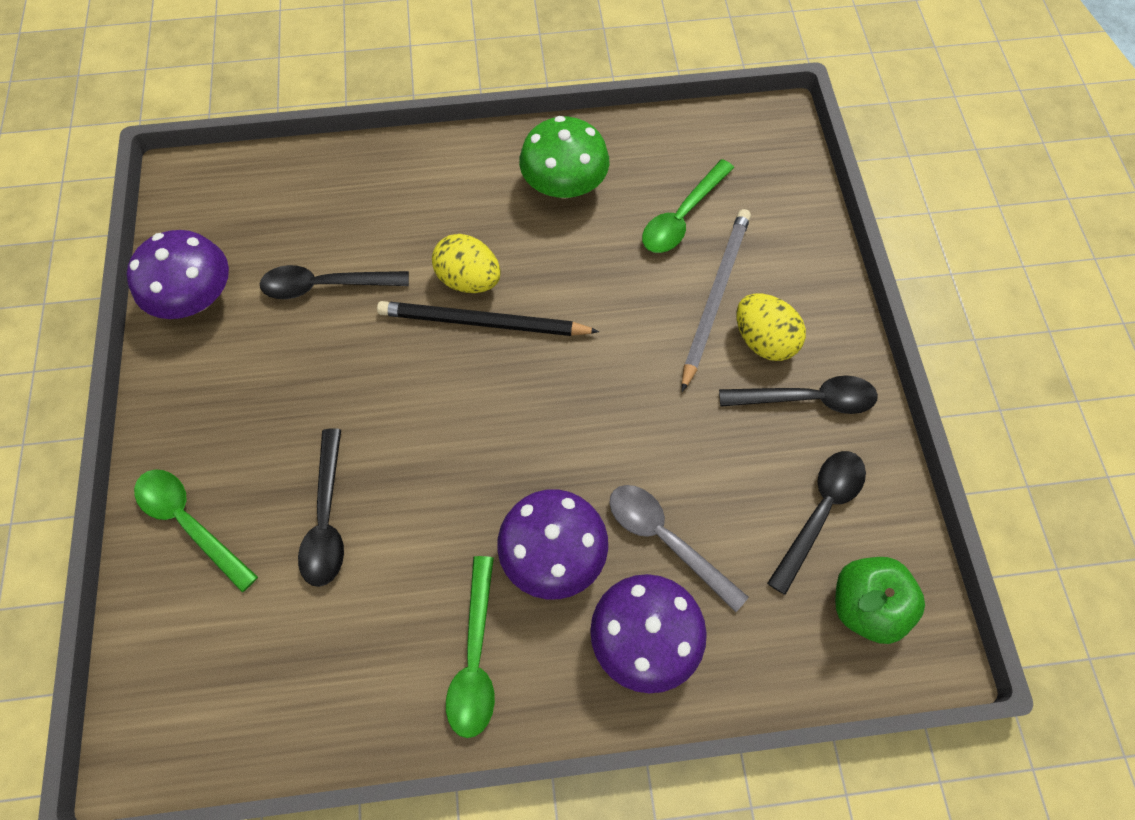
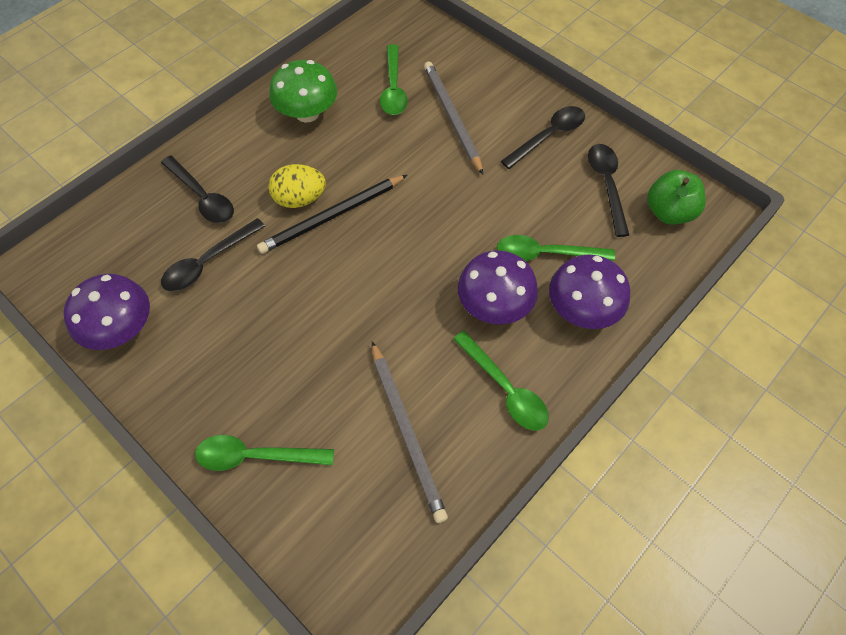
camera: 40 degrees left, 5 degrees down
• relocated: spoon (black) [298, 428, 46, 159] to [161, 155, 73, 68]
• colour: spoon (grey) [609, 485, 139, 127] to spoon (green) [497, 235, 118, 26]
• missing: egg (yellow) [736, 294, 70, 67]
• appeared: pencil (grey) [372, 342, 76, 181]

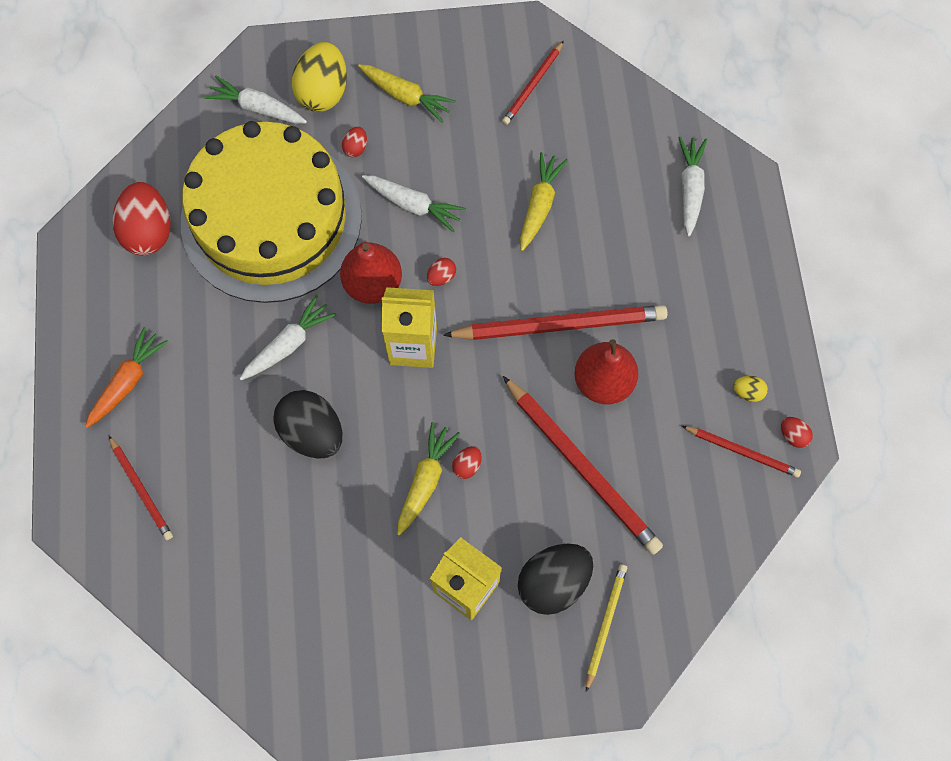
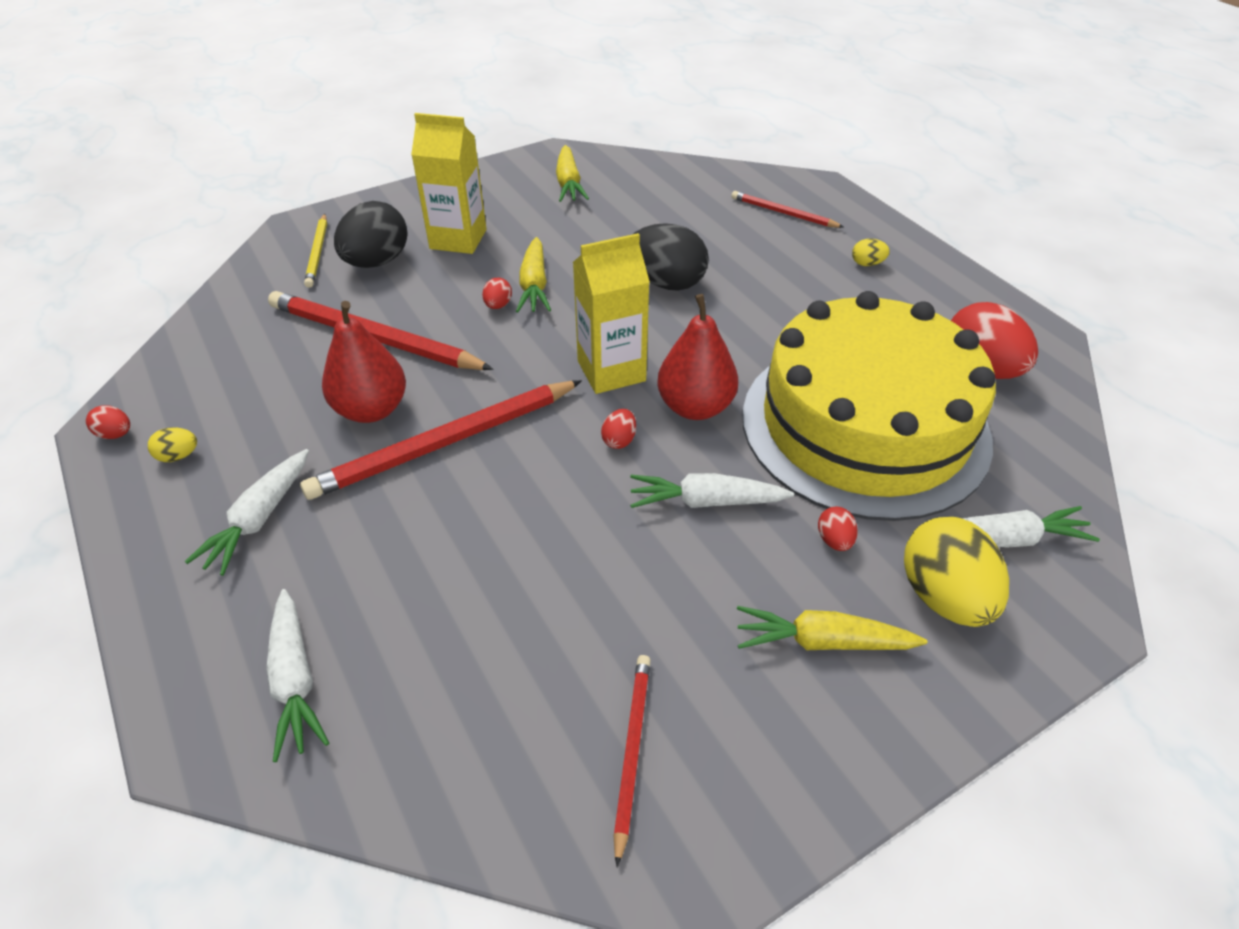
camera: 155 degrees right, 25 degrees down
• exchanged: carrot (orange) [85, 327, 83, 101] to egg (yellow) [852, 238, 38, 28]
• relocated: carrot (white) [240, 295, 96, 85] to [185, 449, 124, 127]
• relocated: carrot (yellow) [520, 152, 48, 99] to [556, 145, 33, 57]
• missing: pencil (red) [682, 426, 119, 51]

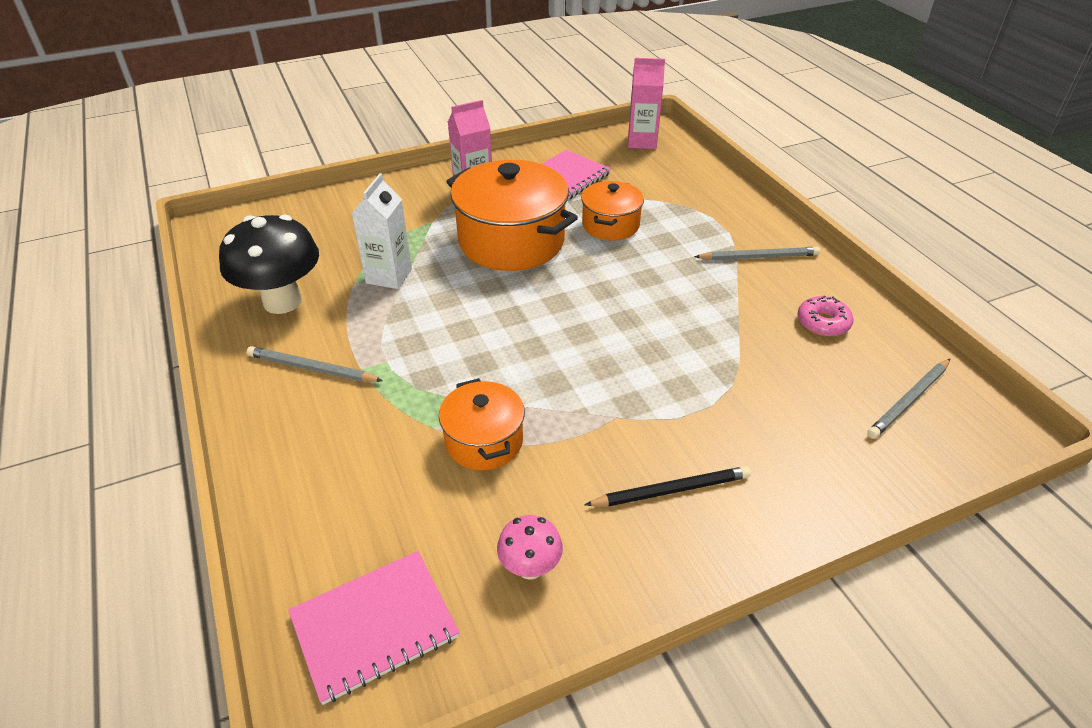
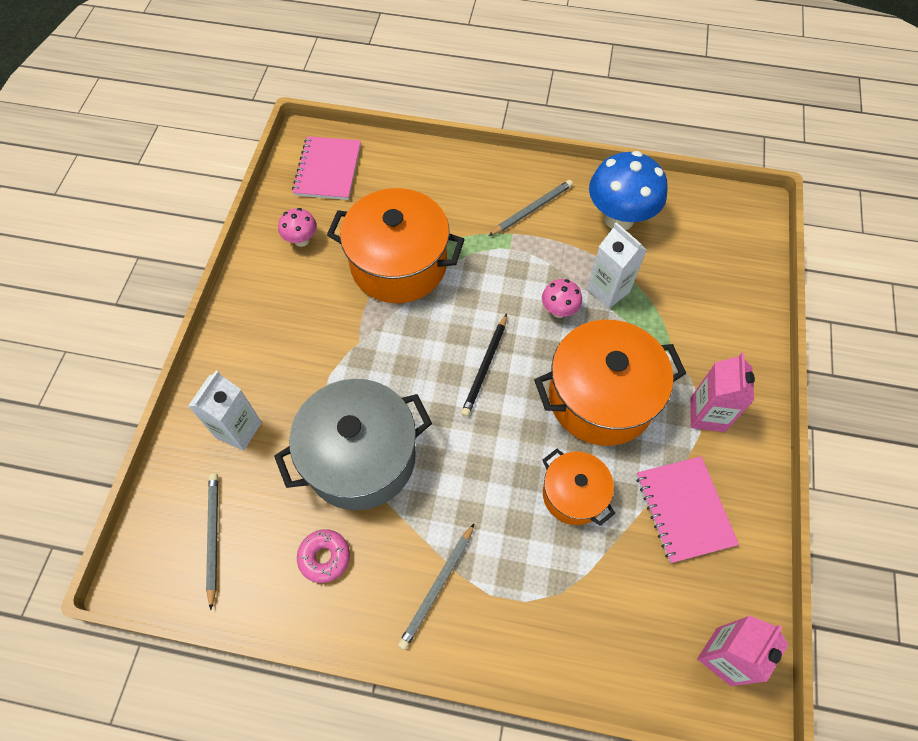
camera: 125 degrees right, 20 degrees up
• colour: mushroom (black) [219, 214, 100, 100] to mushroom (blue) [589, 151, 78, 79]
• size: pot (orange) [439, 378, 86, 92] = [327, 188, 138, 115] x1.79
• relocated: pencil (black) [584, 466, 167, 41] to [461, 314, 46, 103]
• appeared: carton (white) [188, 370, 74, 81]
• appeared: pot (grey) [274, 379, 158, 131]
• appeared: mushroom (pink) [542, 279, 40, 39]

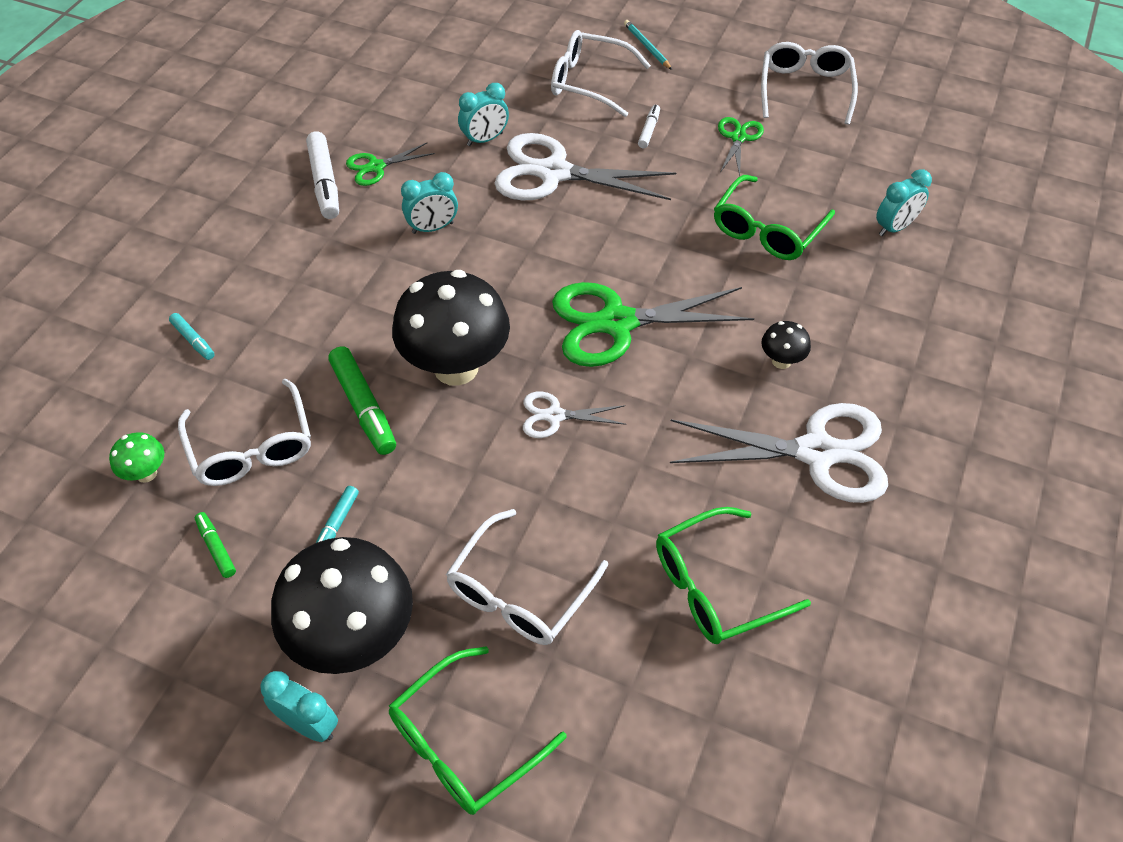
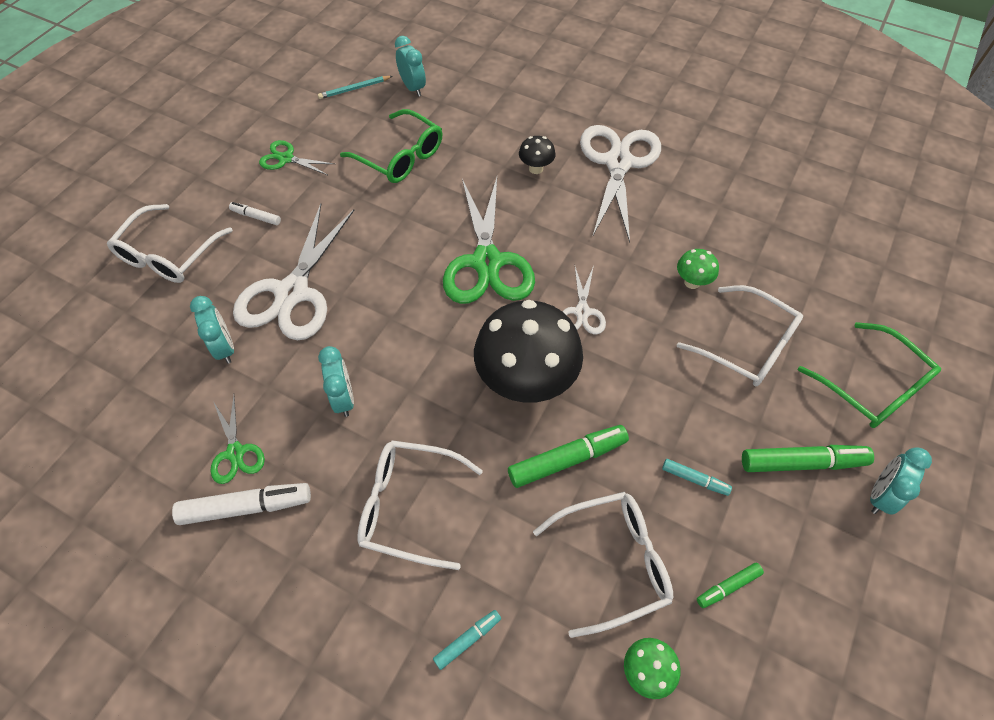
camera: 85 degrees left, 5 degrees up
• exchanged: mushroom (black) [271, 537, 142, 137] to marker (green) [742, 445, 132, 27]
• relocated: pencil (turquoise) [624, 20, 48, 50] to [318, 76, 74, 23]
• missing: glasses (green) [656, 507, 155, 137]
• relocated: glasses (white) [761, 42, 97, 83] to [357, 440, 126, 130]
• appeared: mushroom (green) [677, 249, 42, 40]

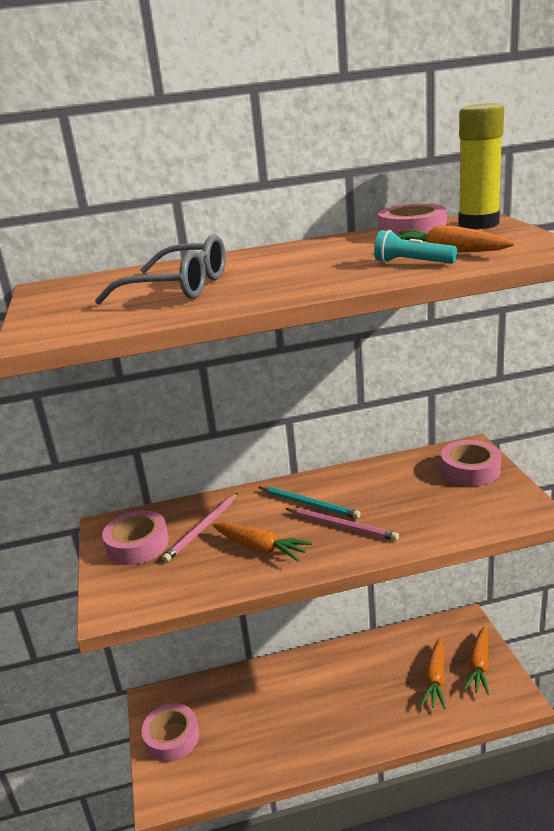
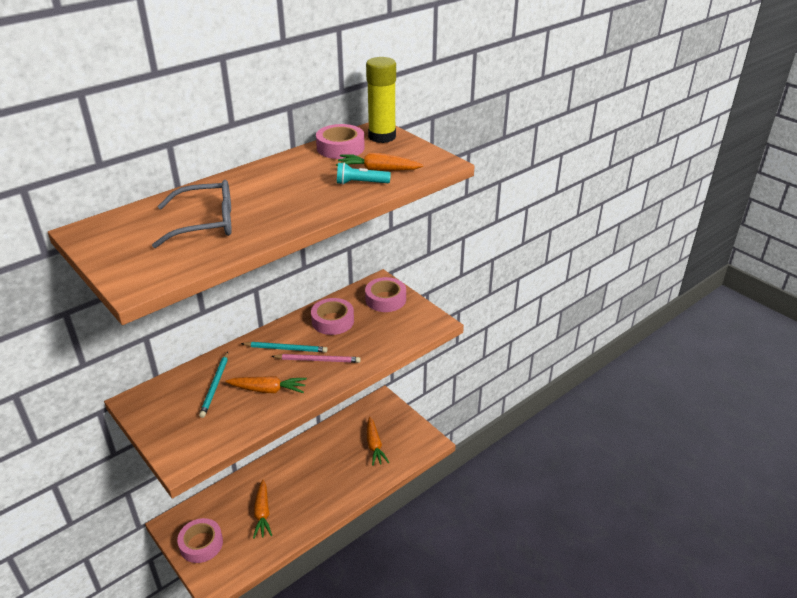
camera: 30 degrees left, 10 degrees up
• relocated: tape (pink) [102, 510, 67, 55] to [311, 298, 43, 37]
• colour: pencil (pink) [162, 493, 76, 69] to pencil (turquoise) [199, 352, 29, 66]
• relocated: carrot (orange) [464, 626, 25, 69] to [253, 480, 19, 59]

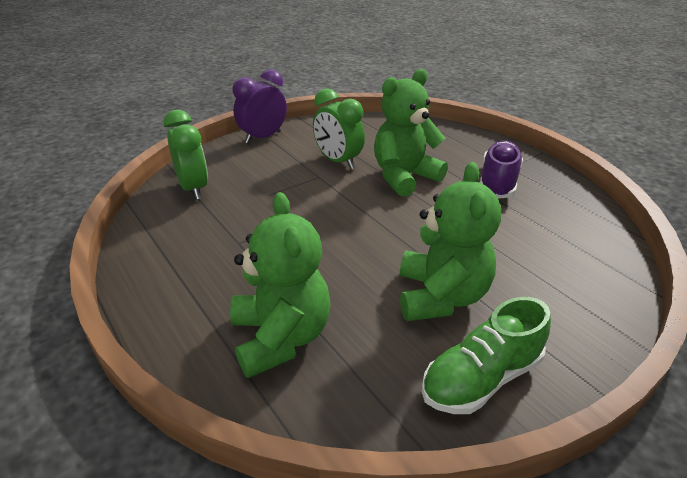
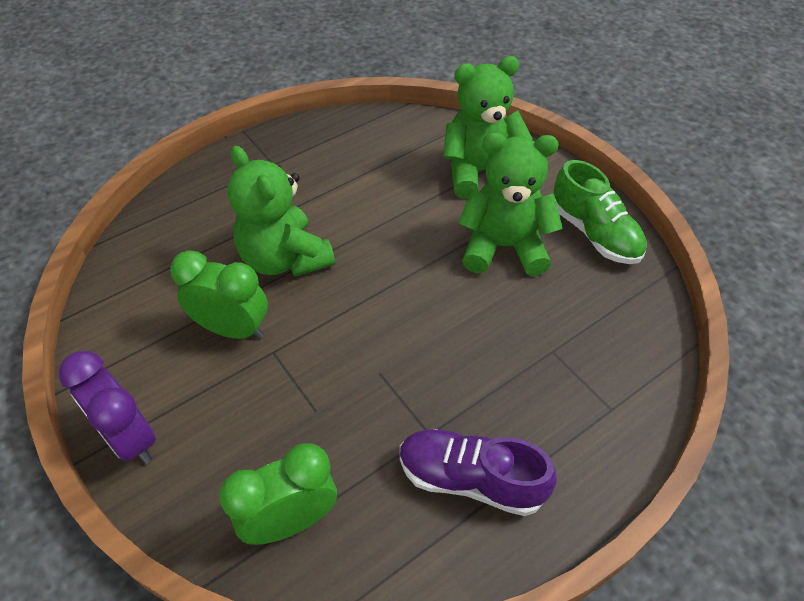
camera: 90 degrees left, 15 degrees up
• relocated: teddy bear (green) [230, 192, 101, 186] to [443, 56, 90, 143]
• spun: clock (green) [313, 88, 52, 81] = [170, 250, 98, 89] 120 degrees counterclockwise
• relocated: shoe (purple) [480, 140, 43, 59] to [400, 429, 157, 87]

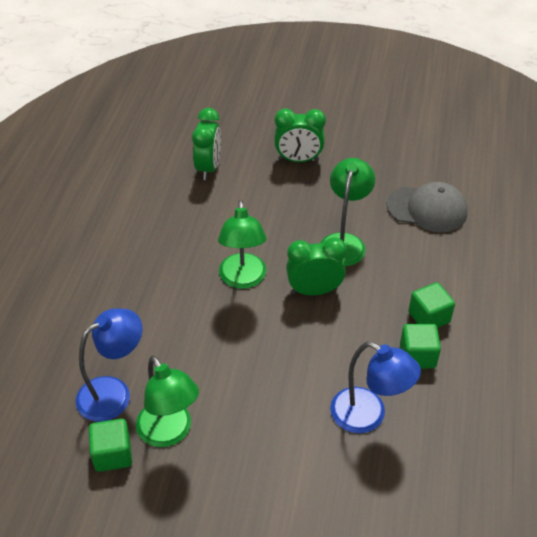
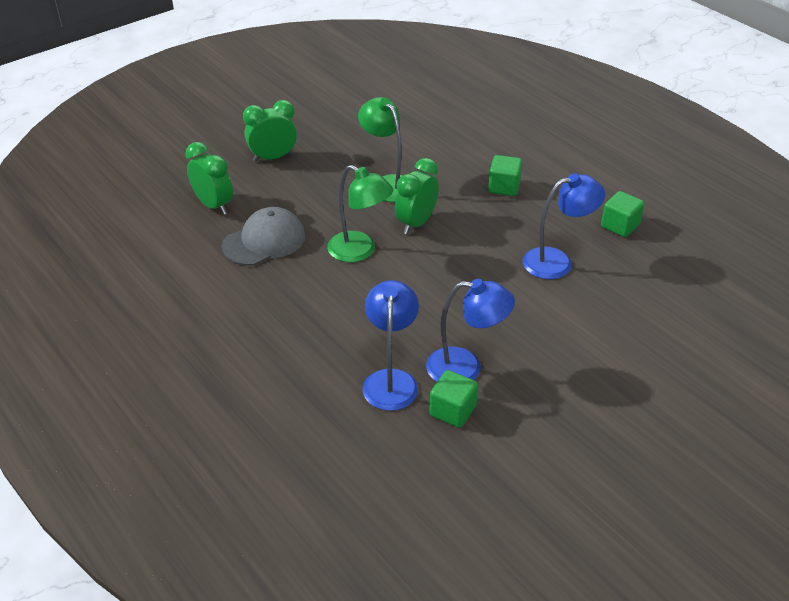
camera: 50 degrees left, 5 degrees down
• colour: lamp (green) [136, 356, 63, 91] to lamp (blue) [426, 279, 89, 103]
• spun: clock (green) [274, 109, 52, 53] = [243, 100, 54, 62] 150 degrees counterclockwise
• relocated: cap (grey) [387, 182, 81, 50] to [222, 207, 83, 59]
• relocated: cube (green) [400, 324, 41, 45] to [601, 191, 44, 46]

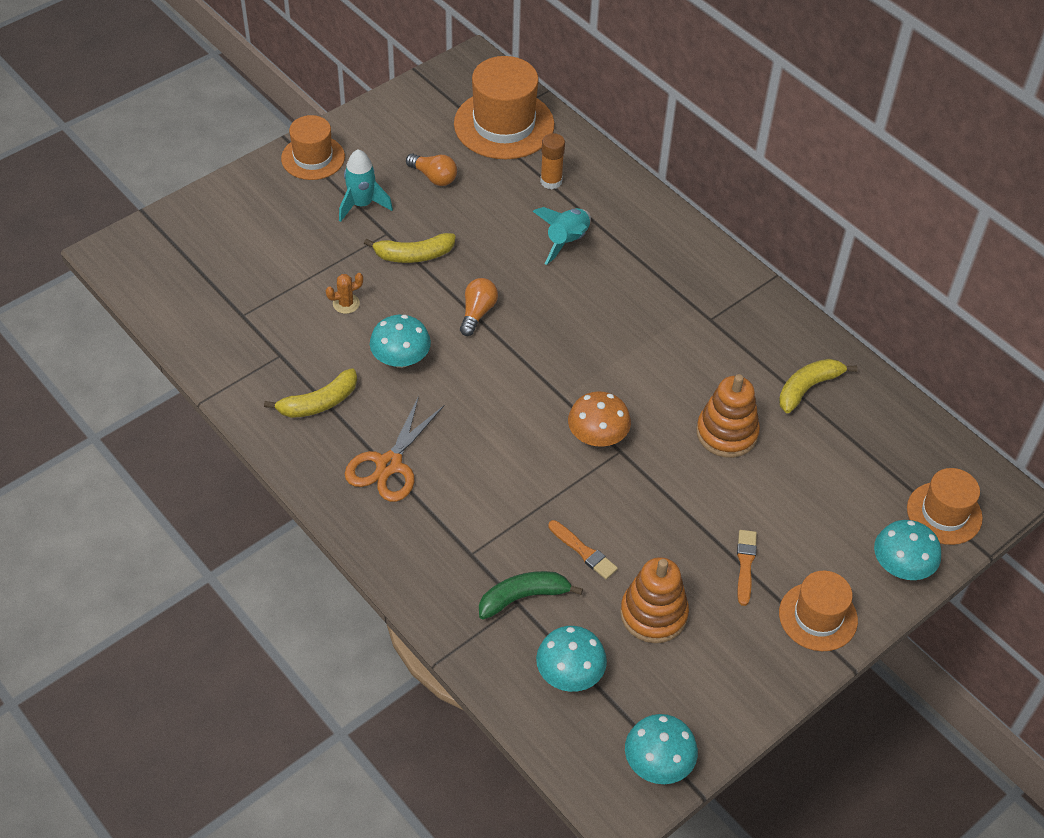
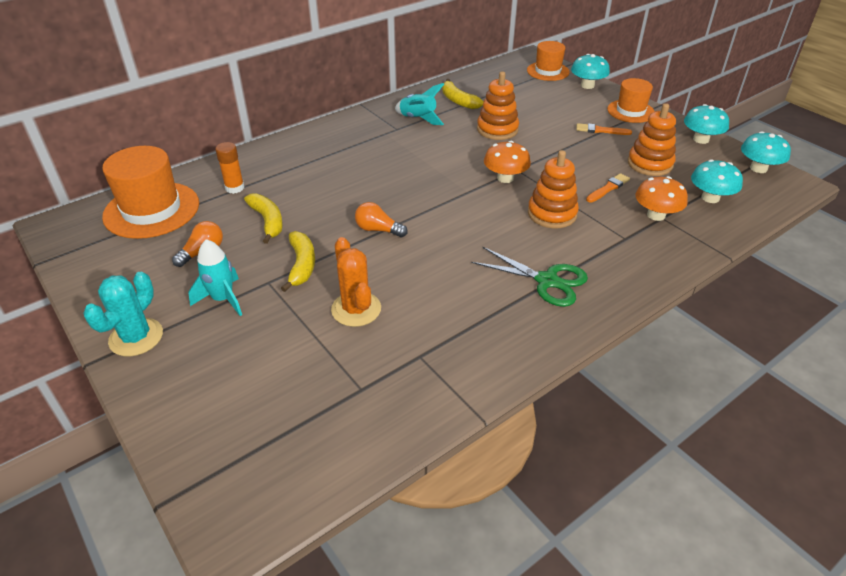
camera: 85 degrees left, 10 degrees down
• relocated: banana (yellow) [264, 368, 93, 50] to [244, 194, 39, 50]
• exchanged: hat (orange) [281, 115, 64, 65] to cactus (turquoise) [83, 272, 80, 84]
• size: cactus (orange) [326, 273, 37, 41] = [331, 237, 50, 90] x1.87
• colour: scissors (orange) [345, 396, 99, 106] to scissors (green) [472, 247, 116, 60]
• relocated: mushroom (turquoise) [370, 315, 61, 53] to [684, 104, 45, 40]
• exchanged: banana (green) [479, 571, 104, 49] to mushroom (orange) [635, 176, 53, 45]
• relocated: rocket (turquoise) [533, 207, 58, 58] to [395, 83, 49, 42]
• appeared: stacking toy (orange) [528, 150, 51, 78]

